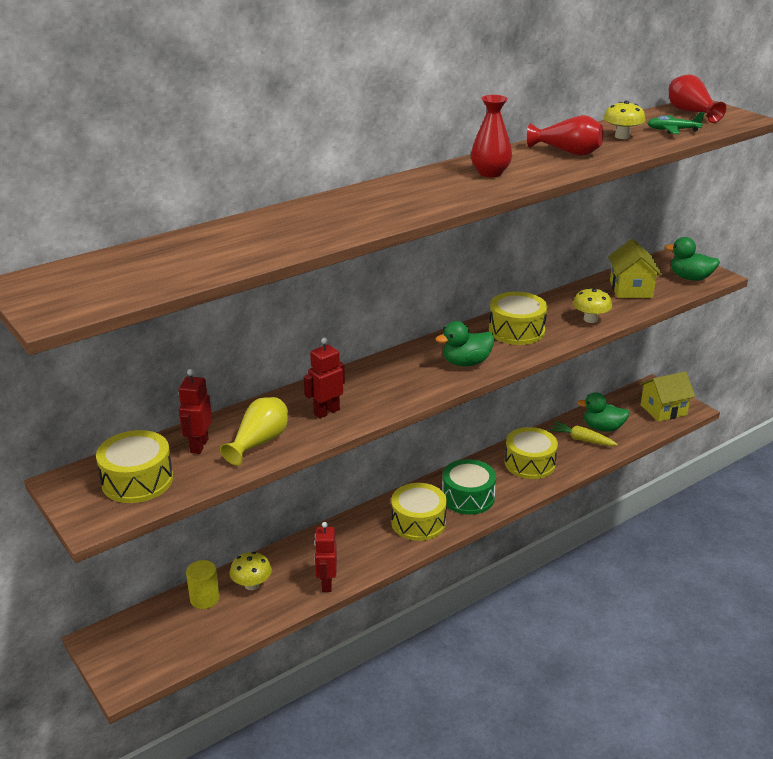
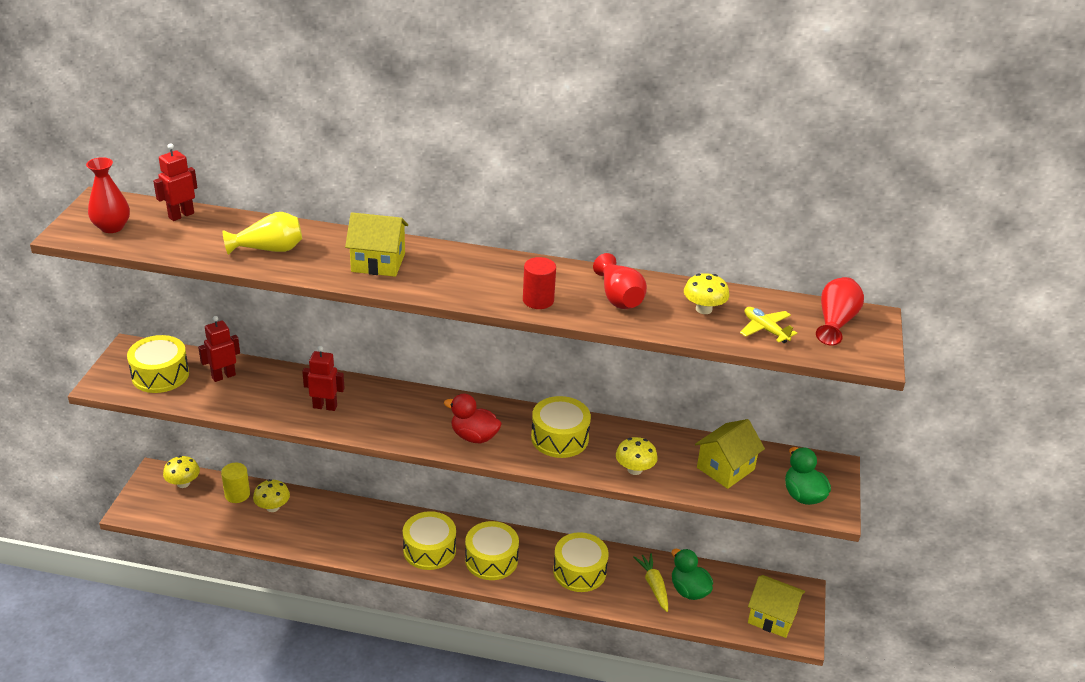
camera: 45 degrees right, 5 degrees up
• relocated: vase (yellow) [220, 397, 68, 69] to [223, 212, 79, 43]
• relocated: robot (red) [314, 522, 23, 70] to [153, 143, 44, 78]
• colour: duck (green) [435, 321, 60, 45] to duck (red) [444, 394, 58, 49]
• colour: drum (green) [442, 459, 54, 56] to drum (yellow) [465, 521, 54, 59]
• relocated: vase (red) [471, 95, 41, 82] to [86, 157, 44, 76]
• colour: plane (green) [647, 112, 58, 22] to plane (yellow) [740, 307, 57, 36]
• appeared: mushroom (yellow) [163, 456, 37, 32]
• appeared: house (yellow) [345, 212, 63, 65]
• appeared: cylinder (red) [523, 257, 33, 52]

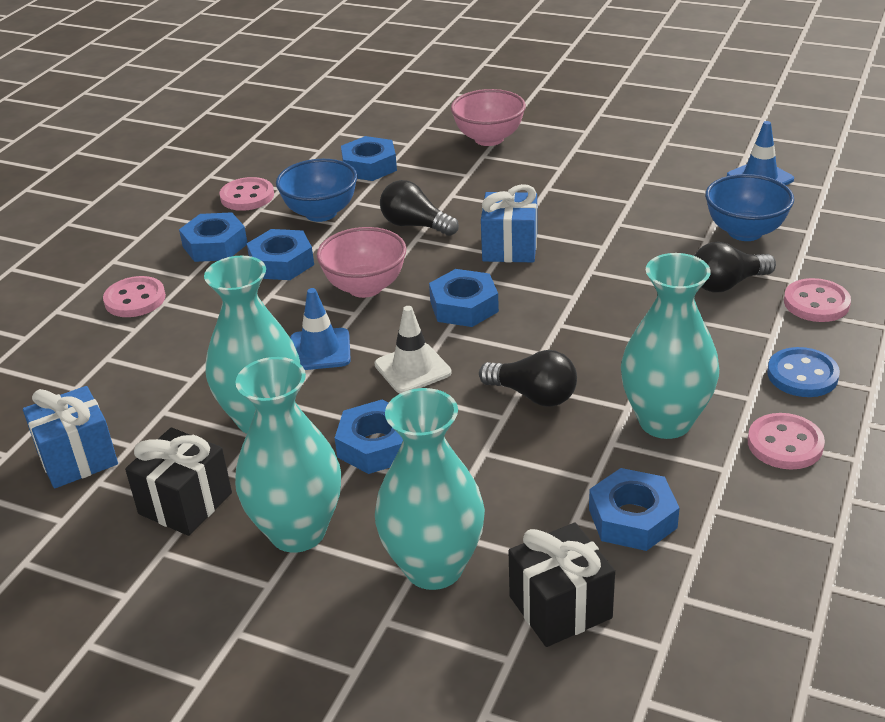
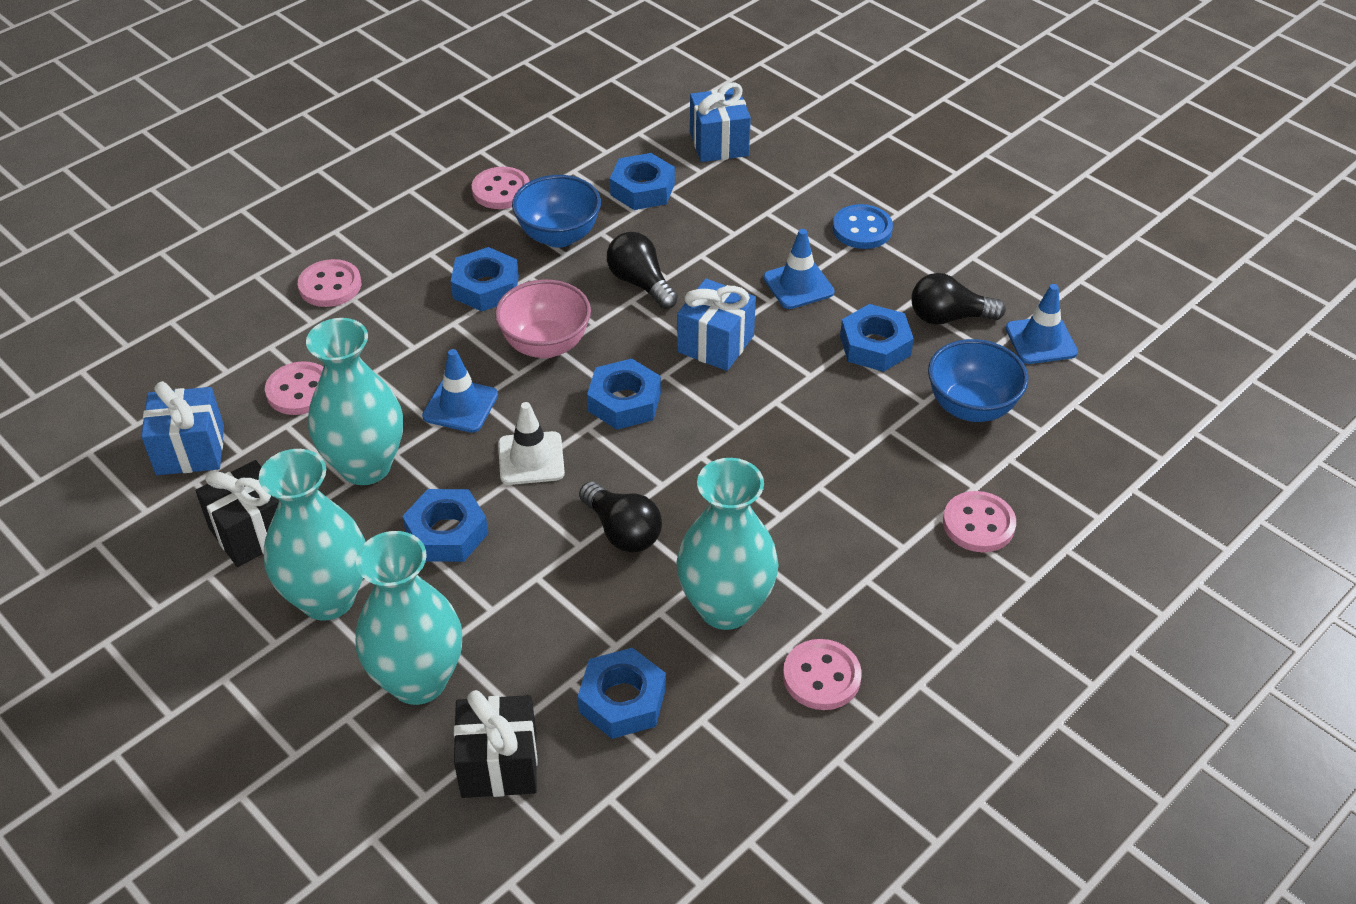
camera: 20 degrees right, 10 degrees up
• relocated: nut (blue) [179, 212, 68, 50] to [840, 304, 74, 68]
• missing: bowl (pink) [451, 89, 75, 57]
• relocated: light bulb (black) [694, 242, 82, 50] to [911, 273, 95, 52]
• relocated: button (blue) [767, 347, 73, 50] to [833, 204, 60, 45]
• appeared: button (pink) [265, 361, 58, 54]
• appeared: gift (blue) [690, 82, 61, 80]
• appeared: traffic cone (blue) [763, 229, 72, 80]

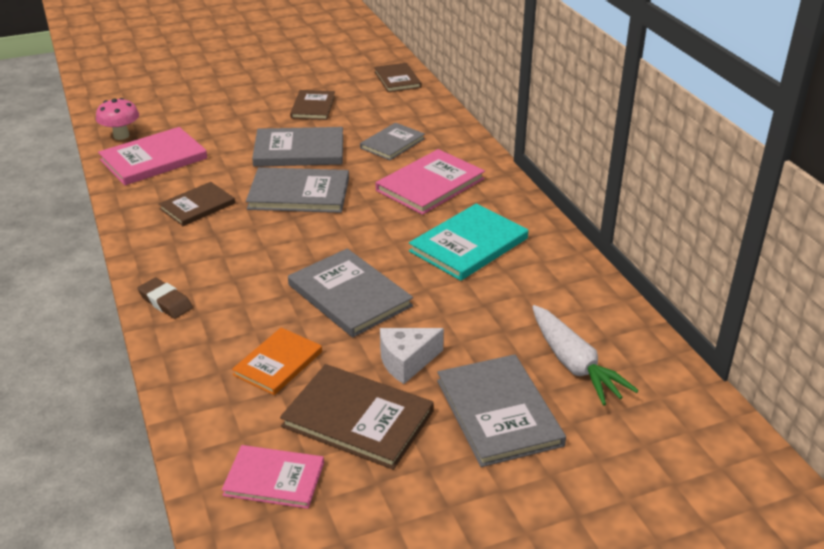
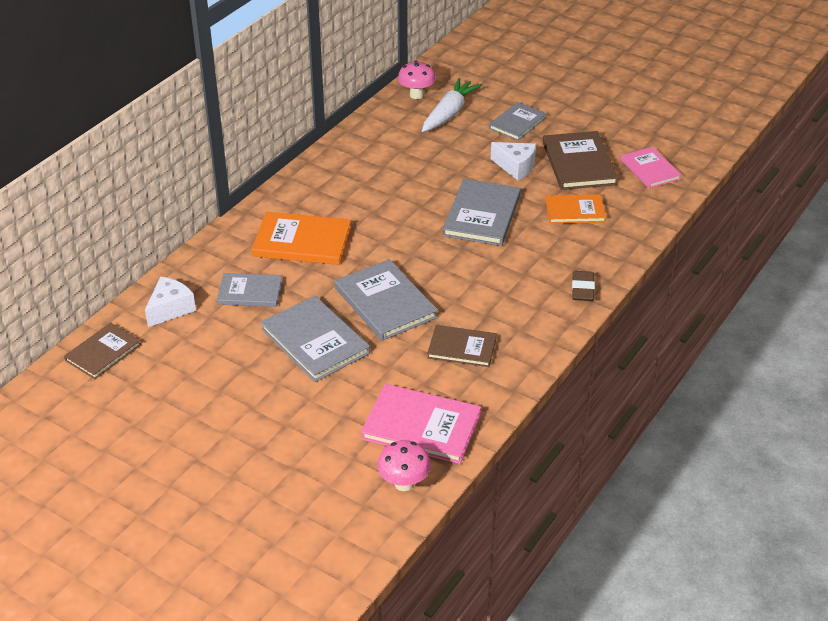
camera: 125 degrees left, 5 degrees up
• missing: book (brown) [290, 90, 45, 30]
• colour: book (pink) [376, 149, 109, 66] to book (orange) [252, 212, 99, 53]
• missing: book (turquoise) [409, 203, 119, 78]
• size: book (grey) [437, 354, 129, 113] = [489, 102, 58, 39] x0.65
• appeared: cheese (white) [145, 277, 51, 50]
• appeared: mushroom (pink) [398, 61, 38, 38]

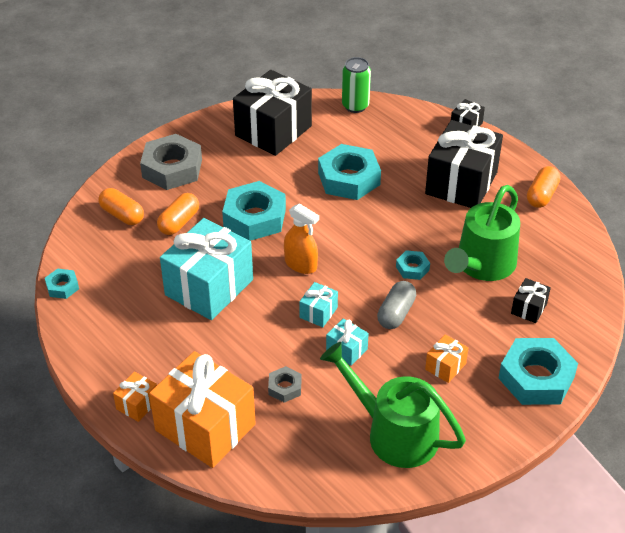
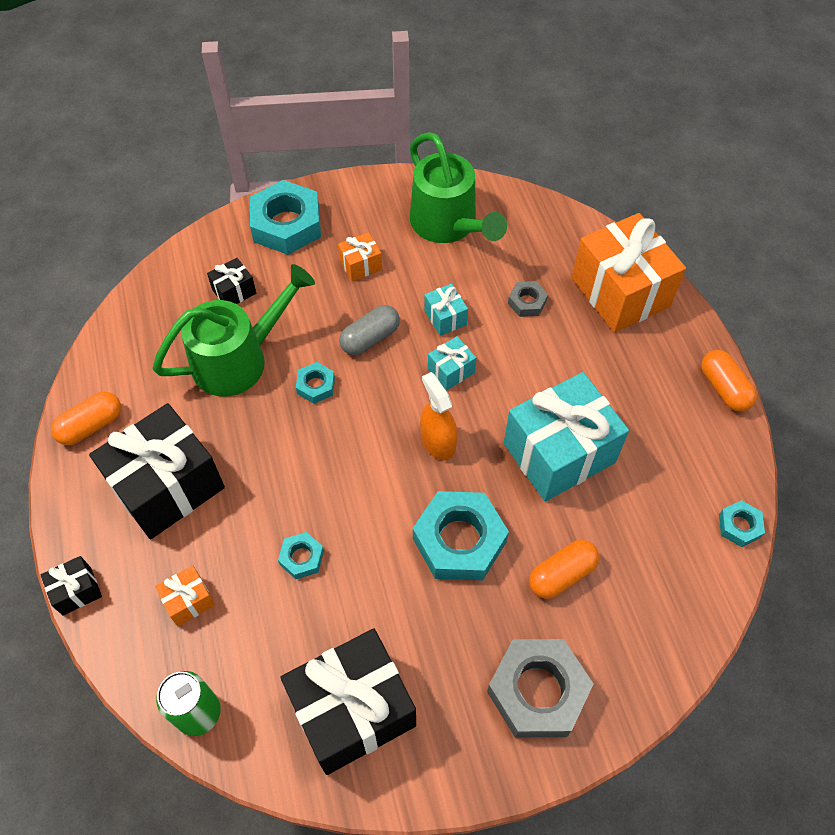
camera: 155 degrees left, 15 degrees up
• relocated: capsule (orange) [98, 188, 46, 37] to [701, 350, 56, 62]
• relocated: gift (orange) [113, 372, 44, 50] to [155, 566, 60, 60]
• size: nut (turquoise) [318, 144, 63, 56] = [278, 532, 46, 47] x0.48

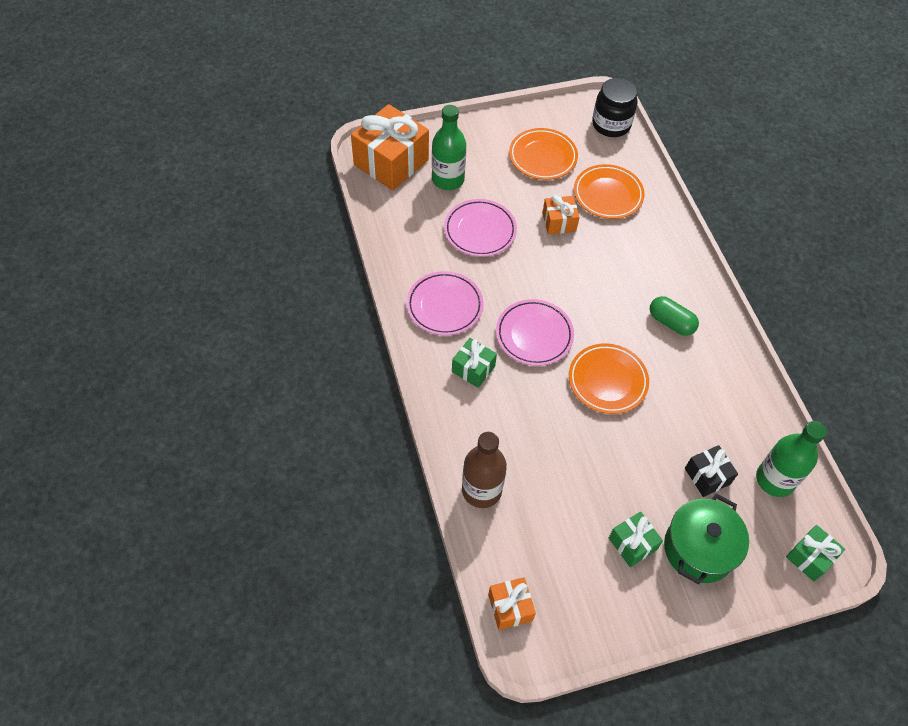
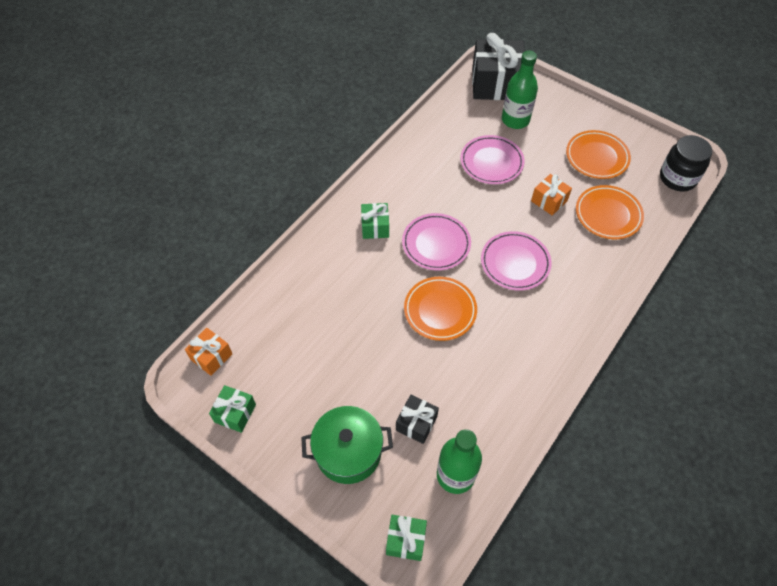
camera: 55 degrees right, 0 degrees up
• colour: gift (orange) [351, 104, 78, 87] to gift (black) [472, 33, 53, 67]
• relocated: plate (pink) [406, 271, 77, 65] to [481, 231, 71, 60]
• missing: bottle (brown) [462, 432, 45, 76]
• relocated: gift (green) [609, 512, 54, 55] to [209, 385, 47, 48]
• missing: capsule (green) [650, 296, 49, 40]

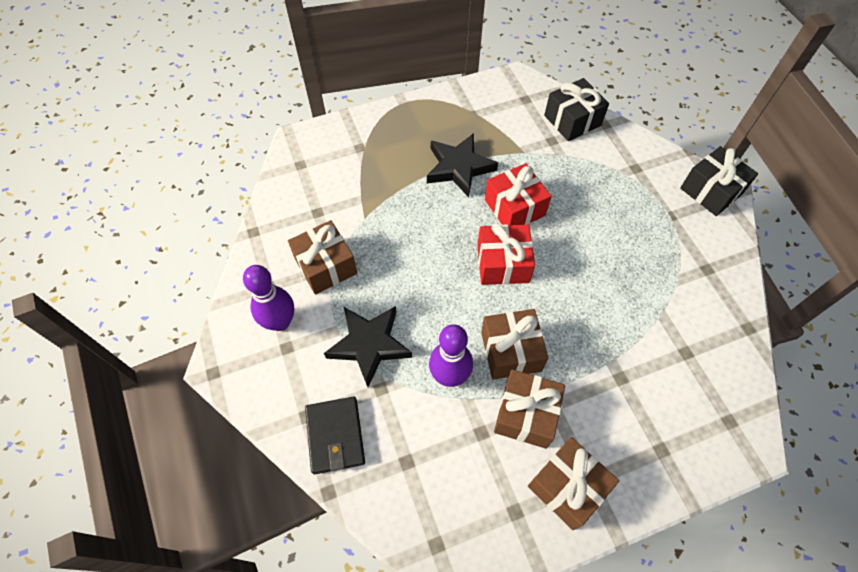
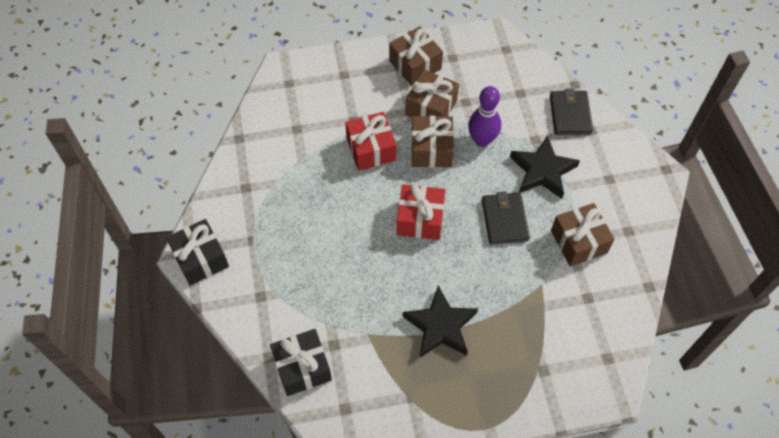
camera: 170 degrees left, 0 degrees up
• missing: bowling pin (purple) [243, 265, 51, 66]
• relocated: gift (red) [485, 163, 67, 62] to [345, 112, 51, 59]
• appeared: wallet (black) [482, 191, 48, 54]

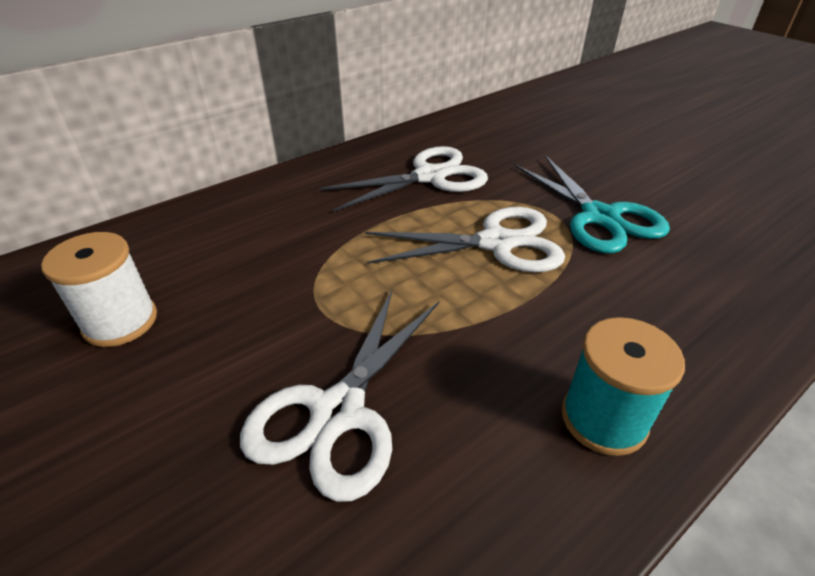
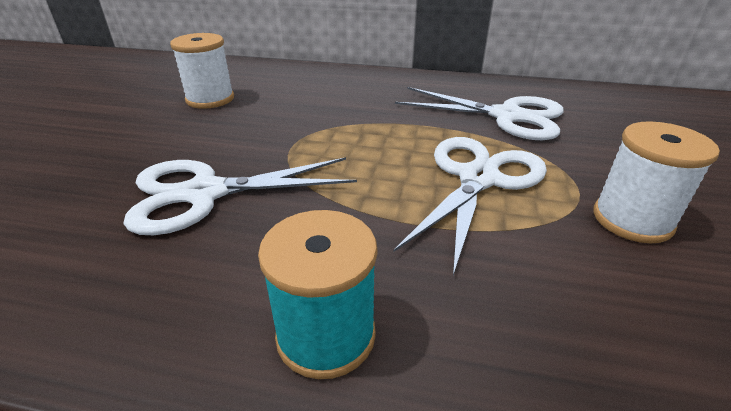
camera: 50 degrees right, 5 degrees down
• spun: scissors (white) [365, 207, 200, 65] = [393, 137, 154, 139] 105 degrees counterclockwise
• exchanged: scissors (turquoise) [514, 155, 156, 98] to spool (white) [593, 121, 127, 122]

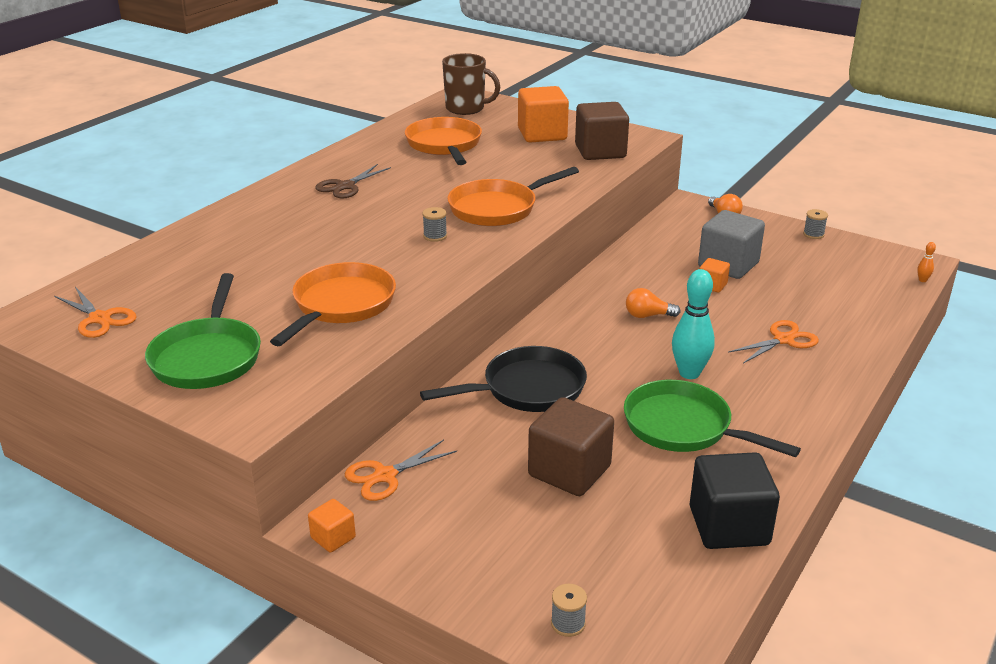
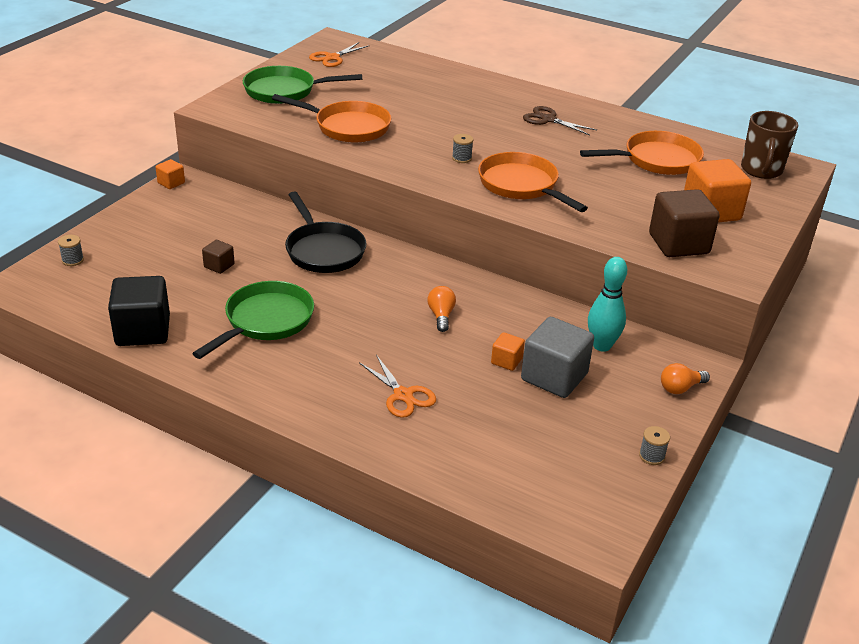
camera: 85 degrees right, 5 degrees up
• missing: scissors (orange) [345, 440, 112, 61]
• size: cube (brown) [528, 397, 86, 99] = [202, 240, 33, 34] x0.49
• relocated: bowling pin (turquoise) [672, 269, 43, 110] to [588, 257, 39, 95]
• missing: bowling pin (orange) [917, 242, 19, 40]

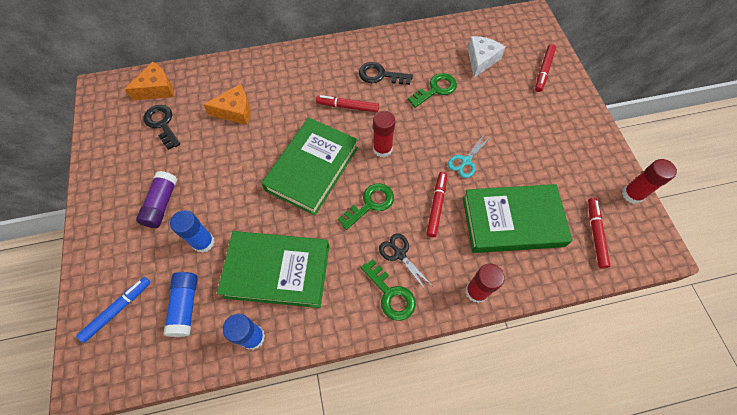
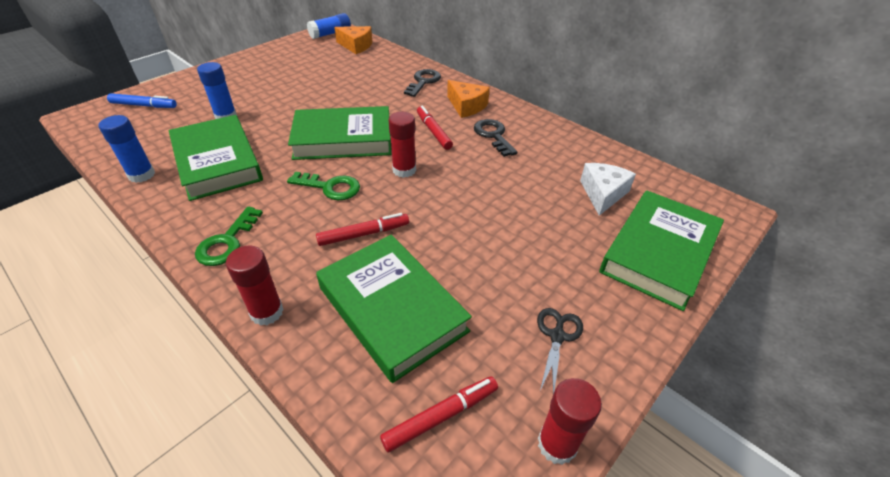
camera: 55 degrees right, 20 degrees down
• missing: glue stick (purple) [136, 171, 41, 57]
• relocated: key (black) [143, 105, 37, 45] to [404, 69, 37, 28]
• relocated: glue stick (blue) [163, 272, 35, 65] to [307, 13, 44, 26]
• relocated: cheese (orange) [203, 84, 48, 41] to [447, 80, 43, 38]
• relocated: scissors (black) [379, 233, 52, 58] to [537, 308, 46, 86]
• missing: key (green) [408, 73, 49, 35]
• missing: scissors (turquoise) [448, 133, 44, 45]
• spun: cheese (white) [468, 36, 38, 42] = [580, 163, 56, 53] 60 degrees counterclockwise
• exchanged: marker (red) [535, 44, 21, 48] to book (green) [599, 190, 125, 121]

